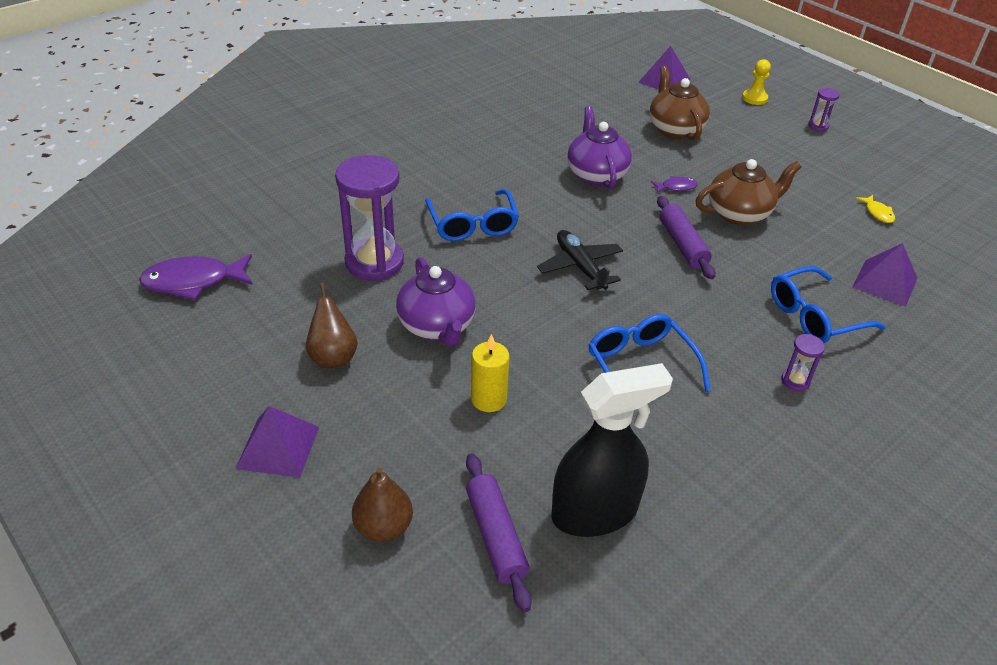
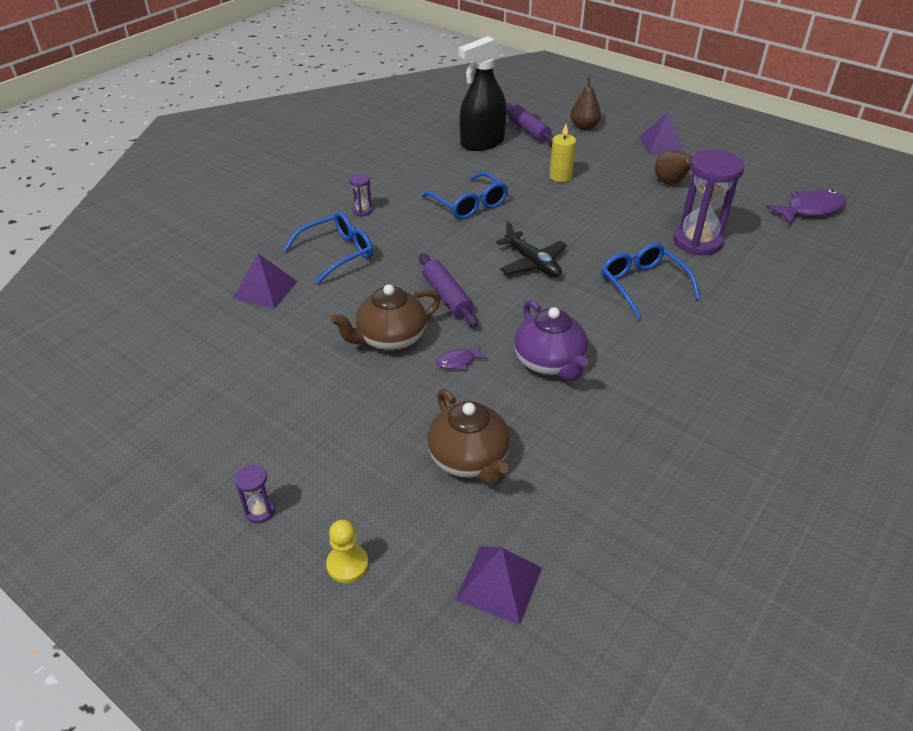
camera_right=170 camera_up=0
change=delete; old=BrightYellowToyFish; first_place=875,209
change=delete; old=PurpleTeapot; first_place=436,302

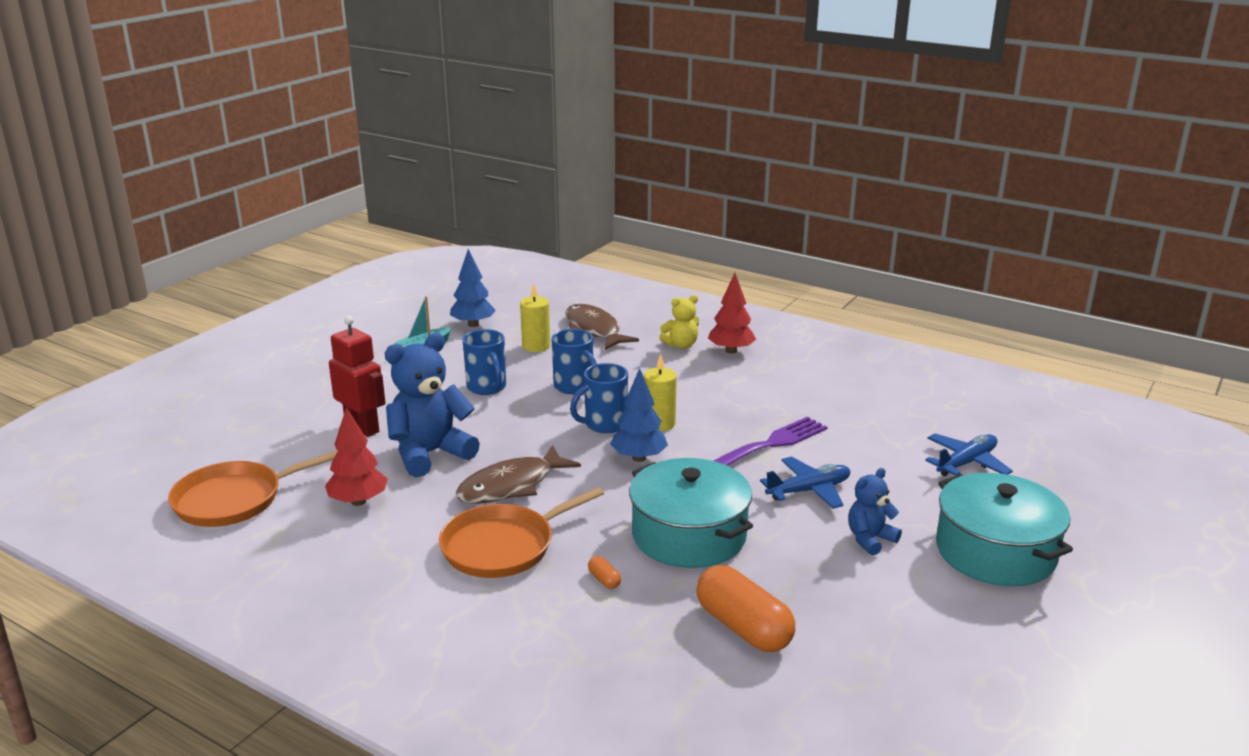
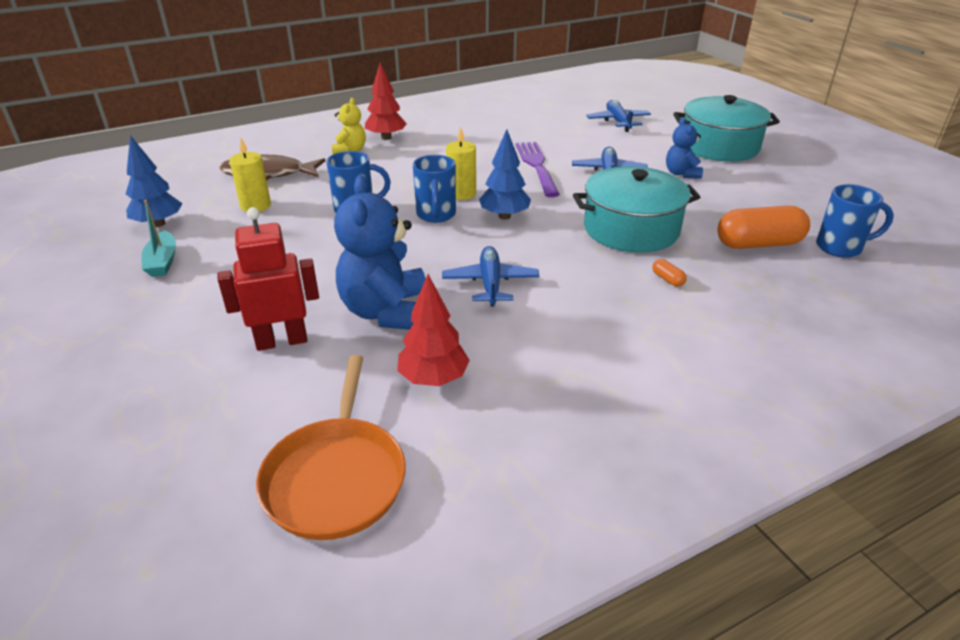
camera_right=-60 camera_up=10
change=move; old=CobaltTeaMug; first_place=484,362; second_place=855,221
change=replace; old=BrownToyFish; new=CobaltAeroplane; first_place=518,474; second_place=490,276
change=delete; old=OrangePan; first_place=521,532
change=rotate; old=OrangePillShape; first_place=604,572; second_place=669,273; degrees=60

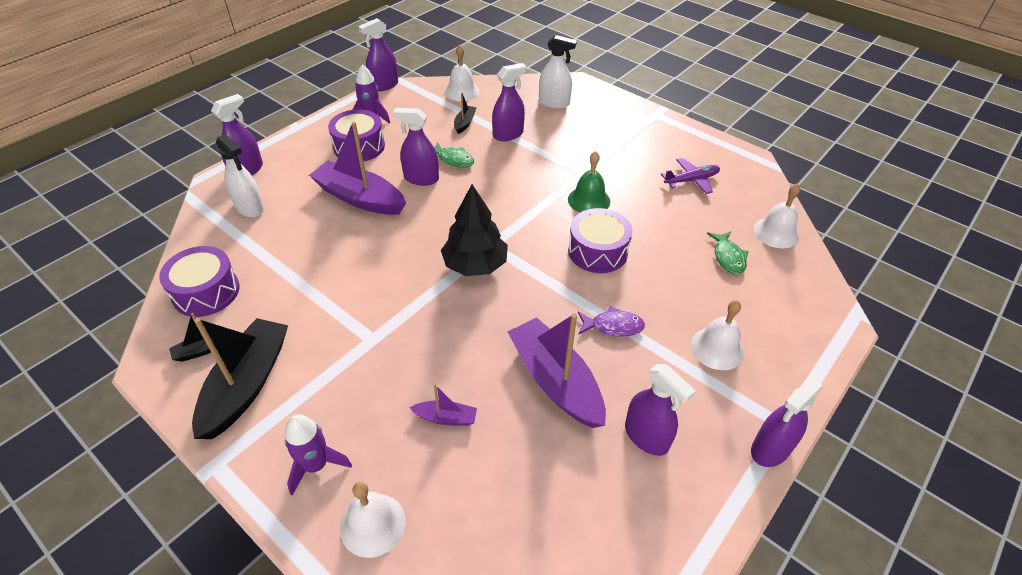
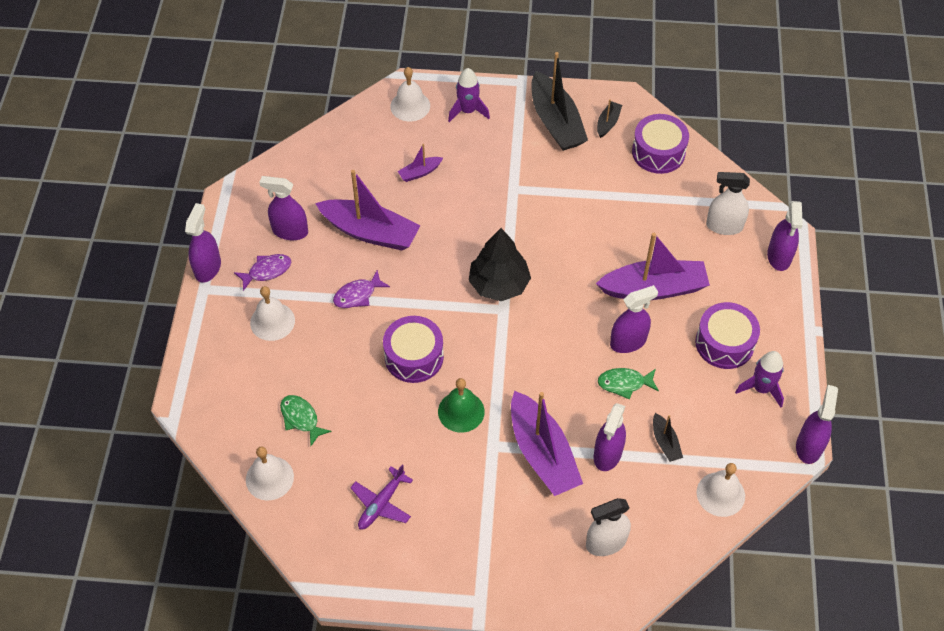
camera_right=145 camera_up=10
change=insert; new=PurpleToyFish; second_place=262,272
change=insert; new=PurpleBoat; second_place=547,443

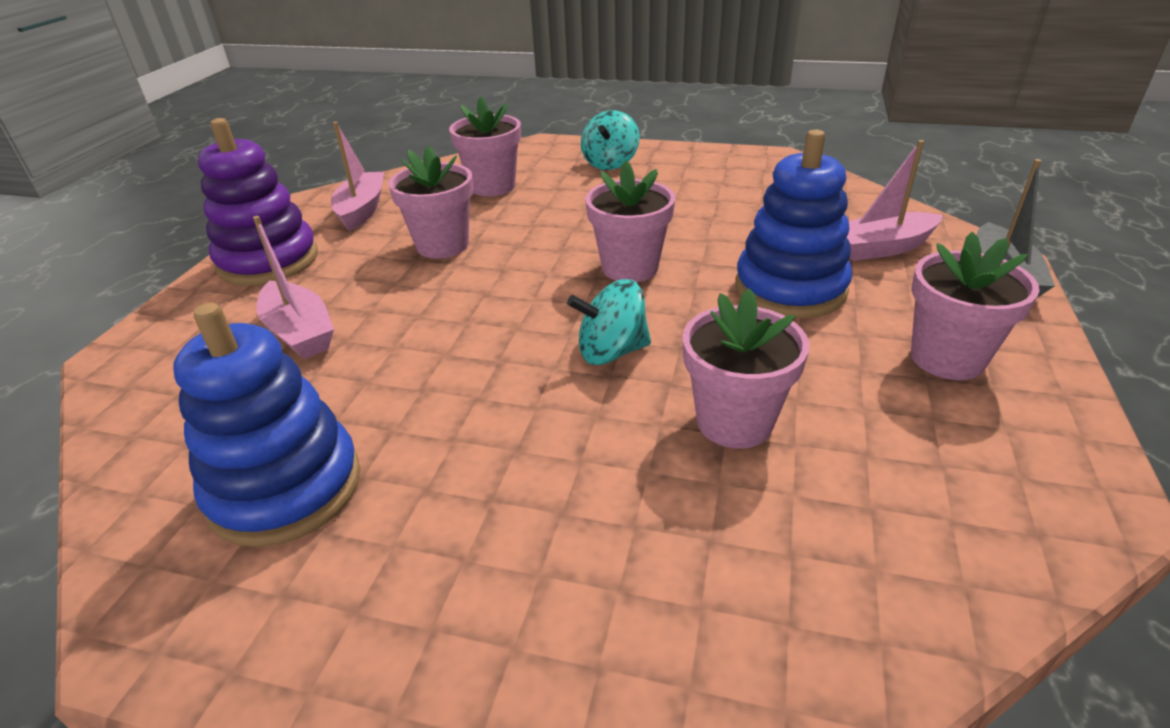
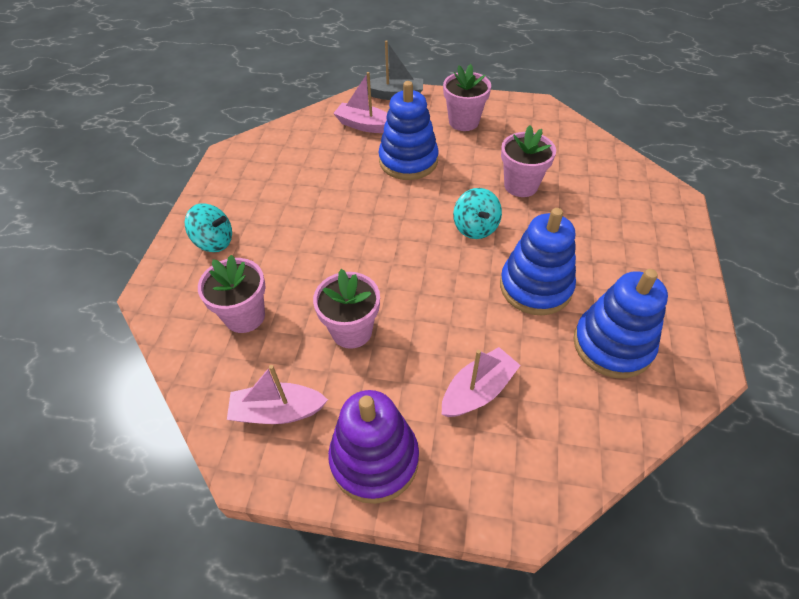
camera_right=-95 camera_up=15
change=rotate; old=RosePinkBoat; first_place=895,200; second_place=360,102; degrees=135
change=delete; old=RosePinkPlantPot; first_place=630,221
change=insert; new=CobaltStackingToy; second_place=538,262

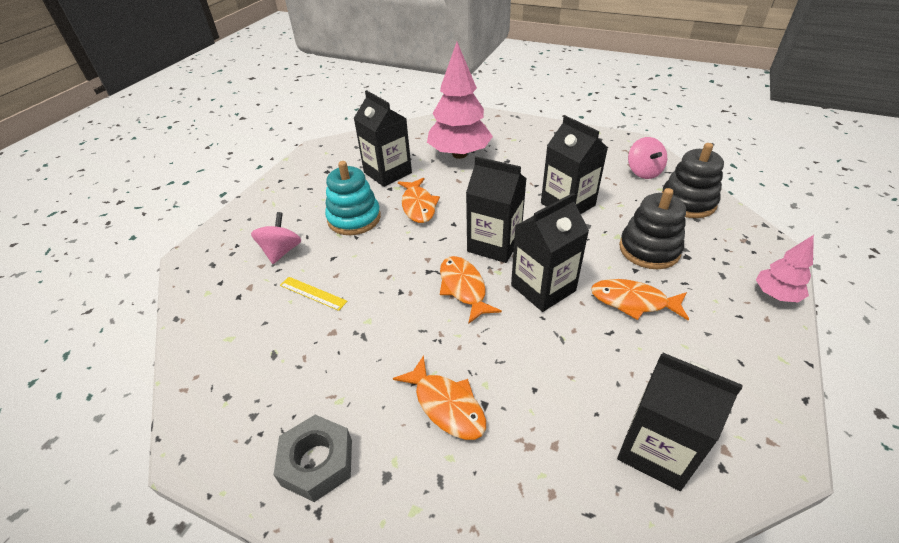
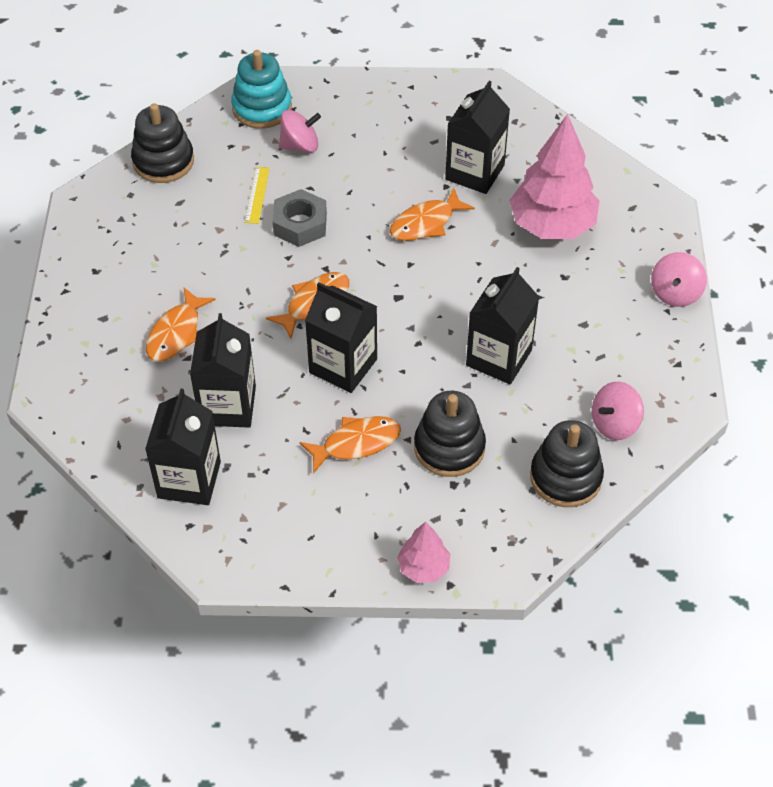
camera_right=65 camera_up=10
change=move; old=BlackCarton; first_place=496,209; second_place=223,370
change=move; old=TurquoiseStackingToy; first_place=353,198; second_place=261,89
change=rotate; old=OrangeToyFish; first_place=640,300; second_place=350,445; degrees=75
change=move; old=GrayHexNut; first_place=312,458; second_place=300,218
change=insert; new=BlackStackingToy; second_place=162,143
change=insert; new=RosePinkWhirligig; second_place=679,279

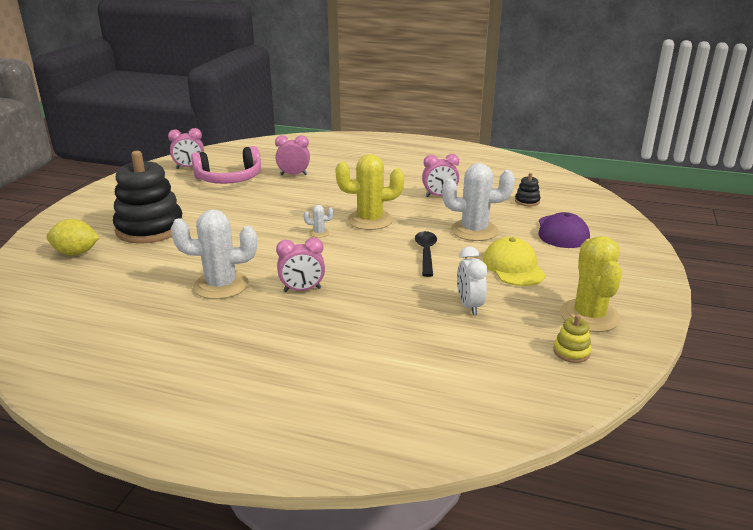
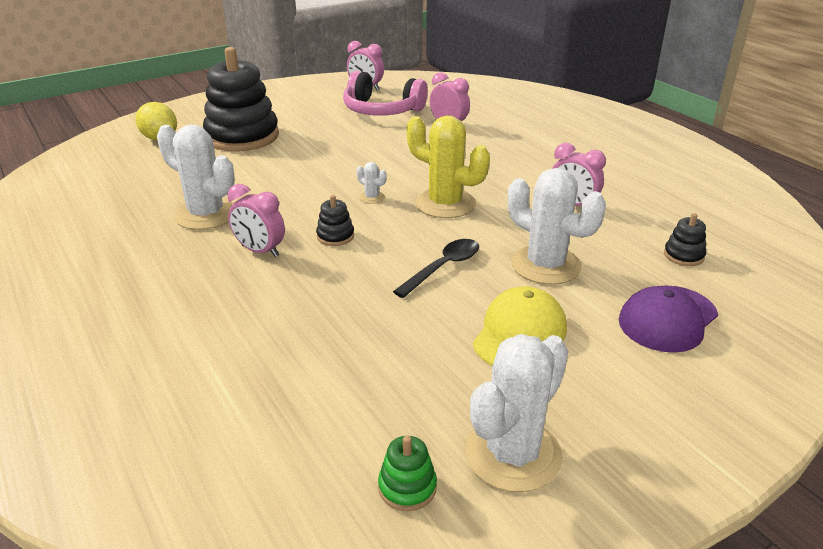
camera_right=40 camera_up=5
change=recolor; old=BrightYellowPricklyPlant; new=PureWhitePricklyPlant; first_place=591,284; second_place=516,413
change=delete; old=PureWhiteClock; first_place=472,280
change=recolor; old=BrightYellowStackingToy; new=GreenStackingToy; first_place=572,338; second_place=407,473
change=insert; new=BlackStackingToy; second_place=335,220

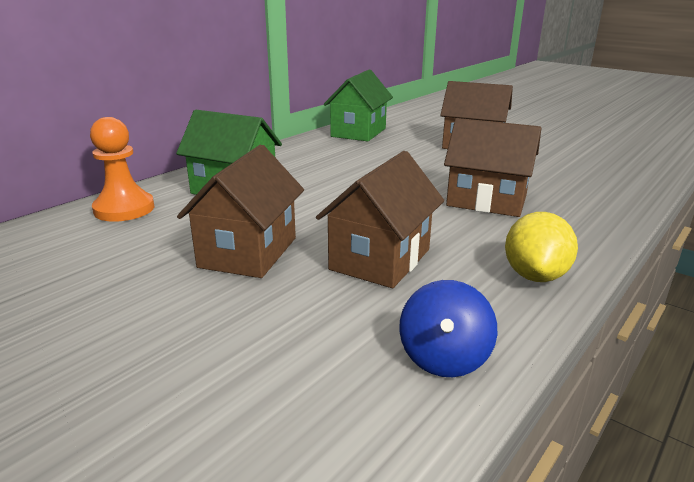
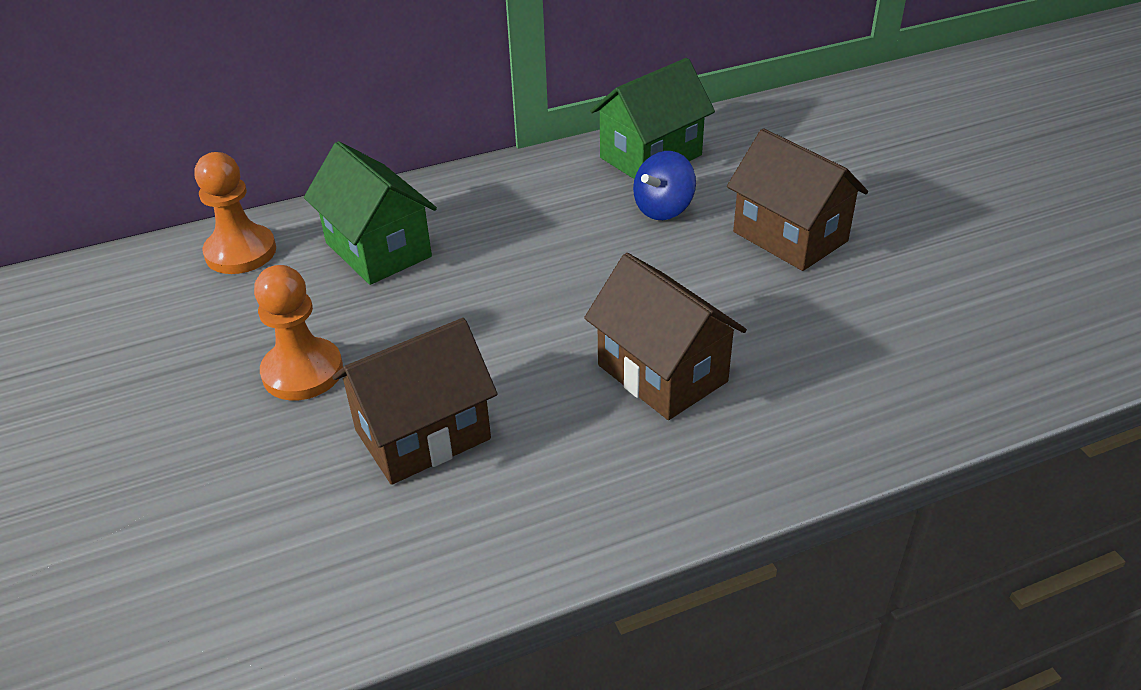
camera_right=30 camera_up=15
change=replace; old=BrownToyHouse; new=OrangePawn; first_place=240,211; second_place=298,332
change=delete; old=BrightYellowCitrusFruit; first_place=541,247
change=move; old=CobaltWhirligig; first_place=448,328; second_place=664,185

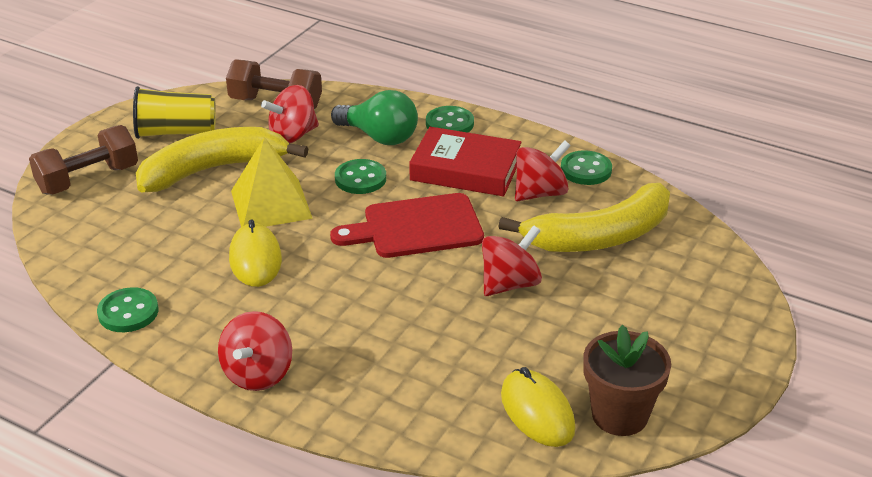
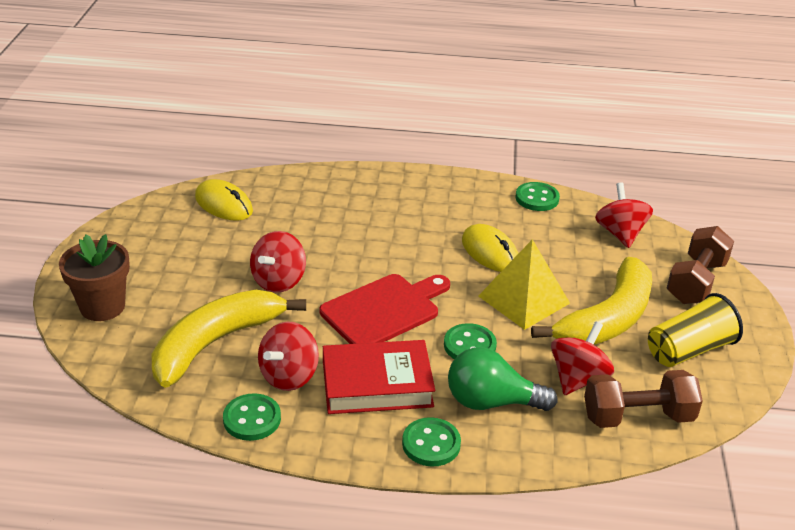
camera_right=155 camera_up=0
change=move; old=ScarletWhirligig; first_place=255,351; second_place=624,215
change=move; old=BrownPlantPot; first_place=627,380; second_place=94,277

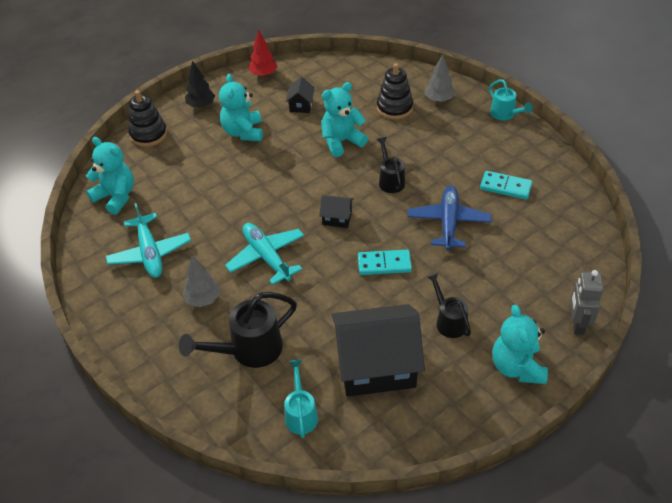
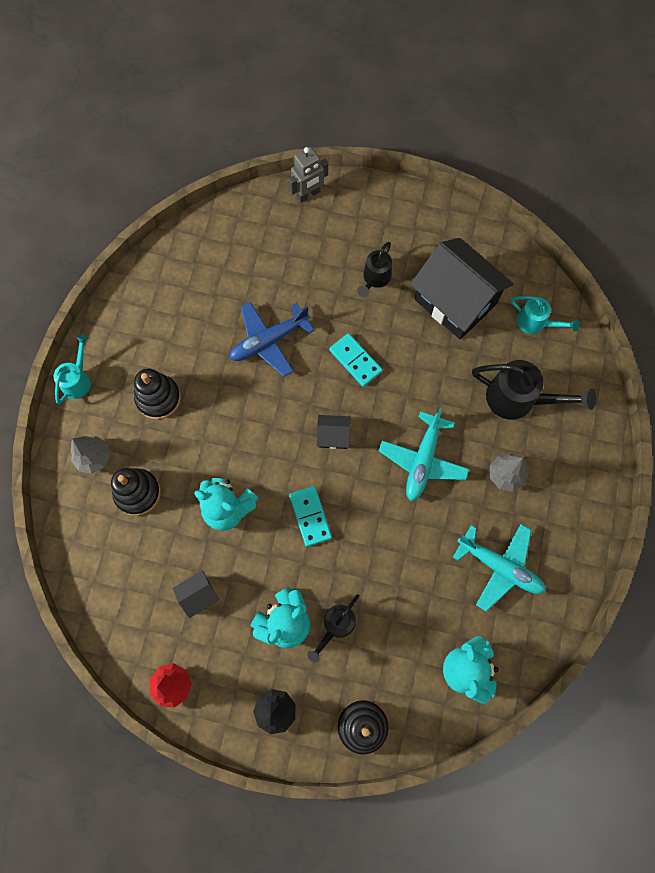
camera_right=-130 camera_up=25
change=move; old=BlackWateringCan; first_place=391,165; second_place=333,628
change=move; old=TurquoiseDominoTile; first_place=506,185; second_place=310,516
change=rotate; old=BlackToyHouse; first_place=336,211; second_place=333,432; degrees=-60
change=rotate; old=TurquoiseAeroplane; first_place=148,240; second_place=499,567; degrees=90
change=delete; old=TurquoiseStuffedBear; first_place=520,344
change=rotate; old=TurquoiseWateringCan; first_place=301,399; second_place=545,315; degrees=-105
change=insert; new=BlackStackingToy; second_place=157,394

